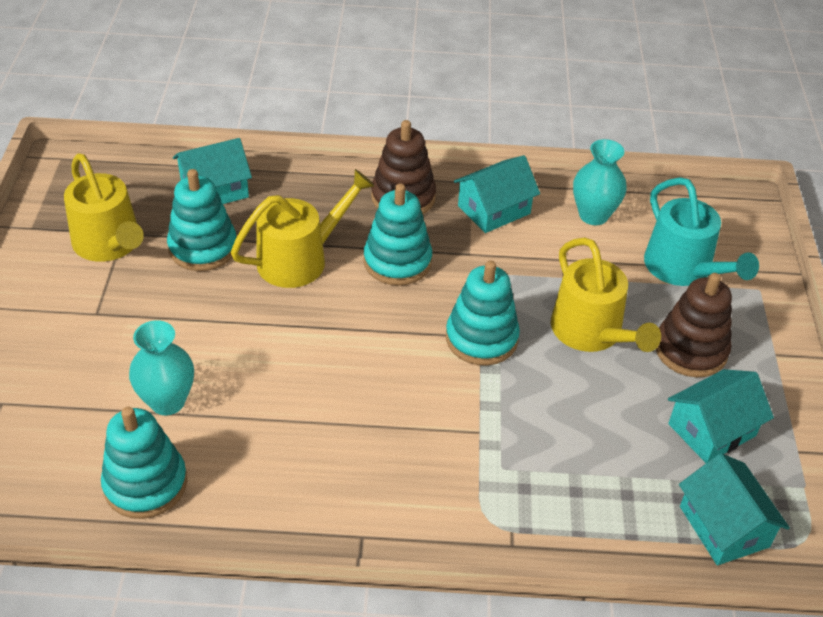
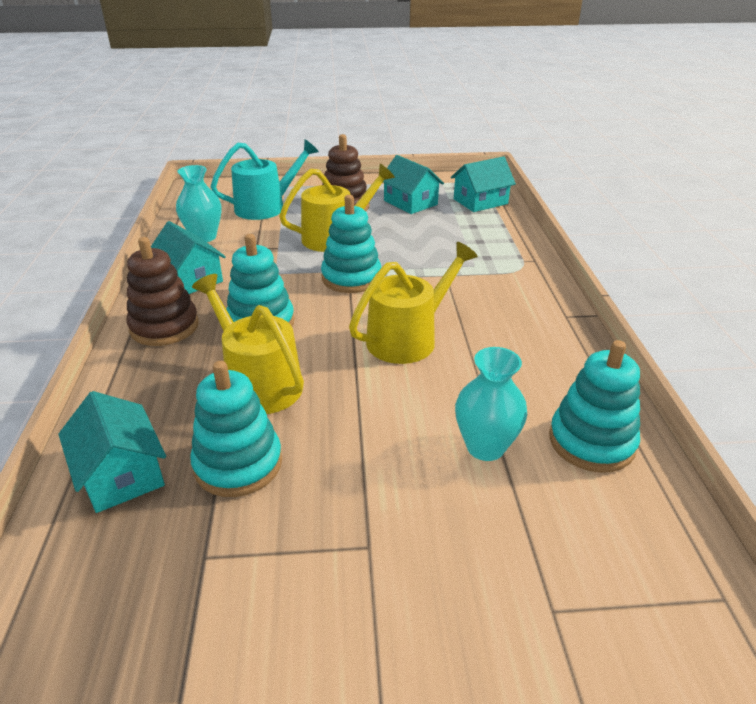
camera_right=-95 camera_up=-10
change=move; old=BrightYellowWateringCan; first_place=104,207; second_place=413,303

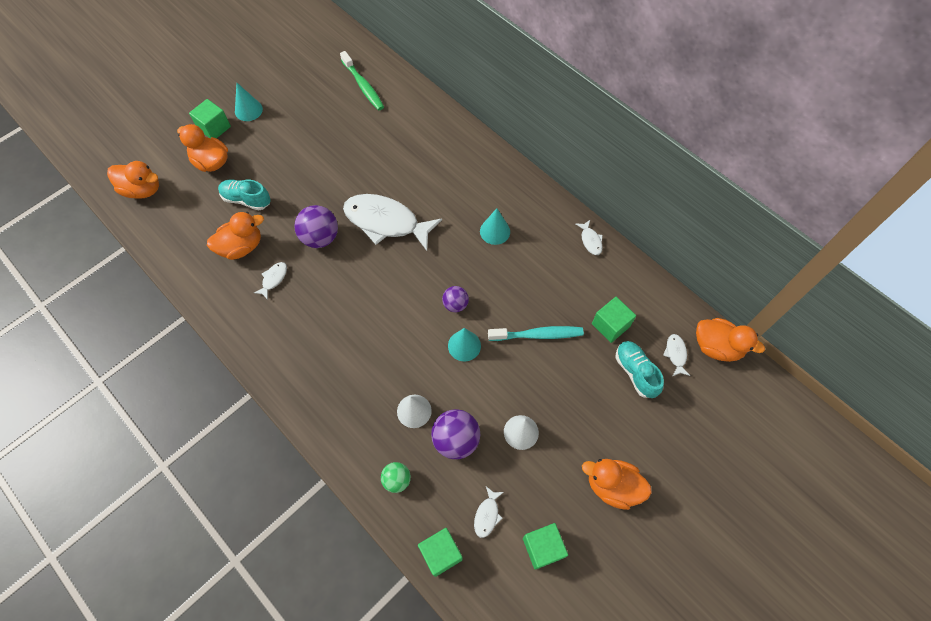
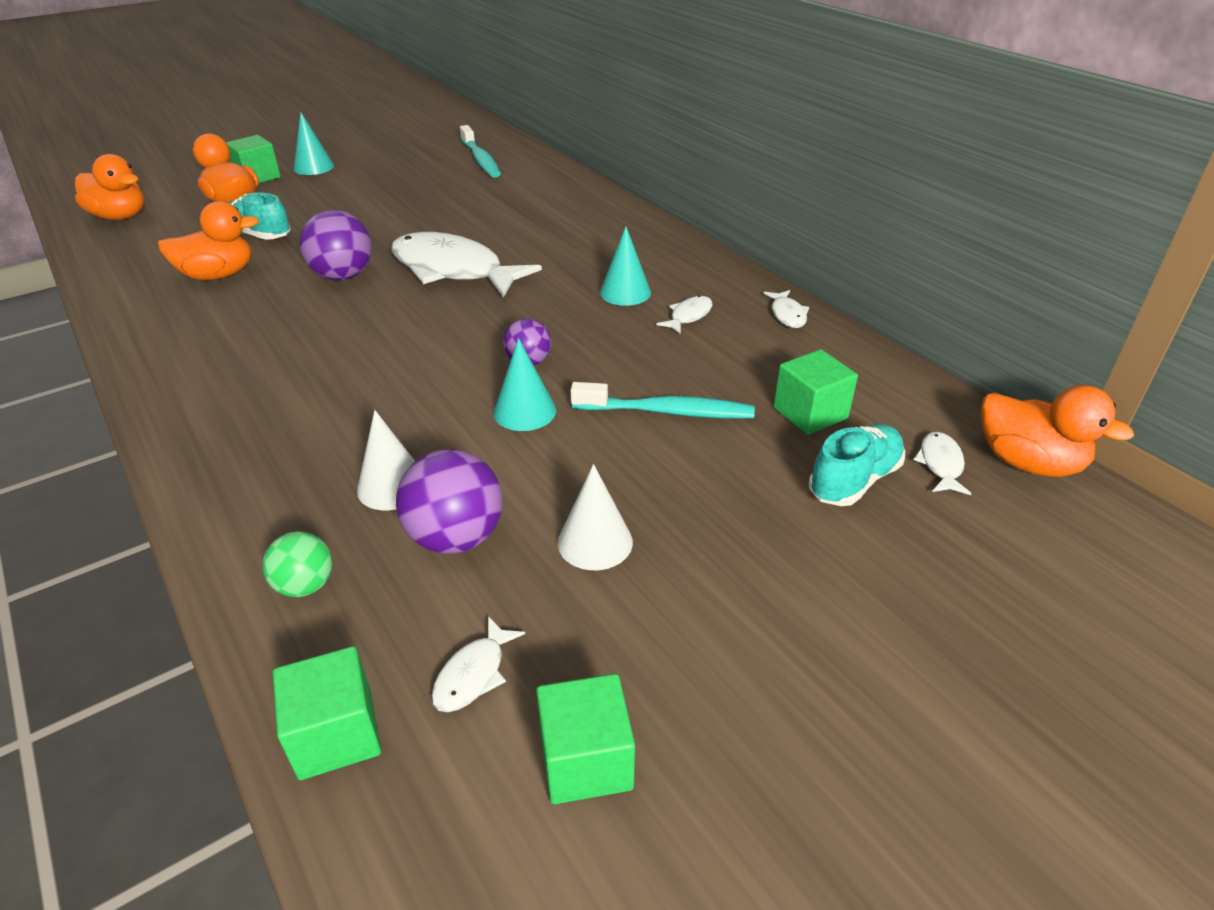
camera_right=10 camera_up=-25
change=recolor; old=GreenToothBrush; new=TurquoiseToothBrush; first_place=362,81; second_place=480,151
change=move; old=PureWhiteToyFish; first_place=270,281; second_place=684,314
change=rotate; old=TurquoiseLaceUpShoe; first_place=639,369; second_place=857,465; degrees=60
change=delete; old=OrangeToyDuck; first_place=617,484

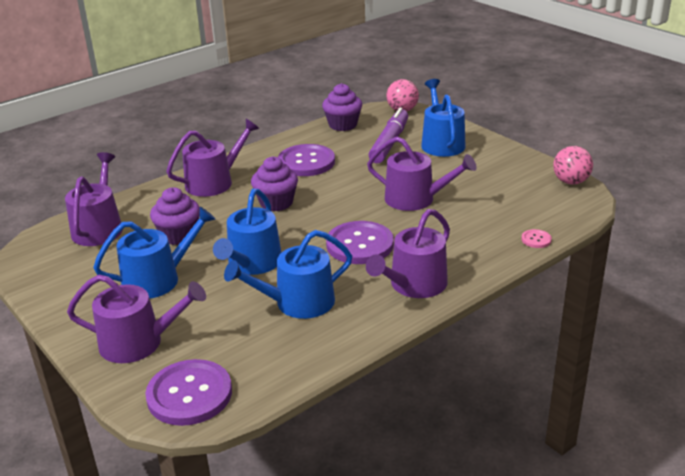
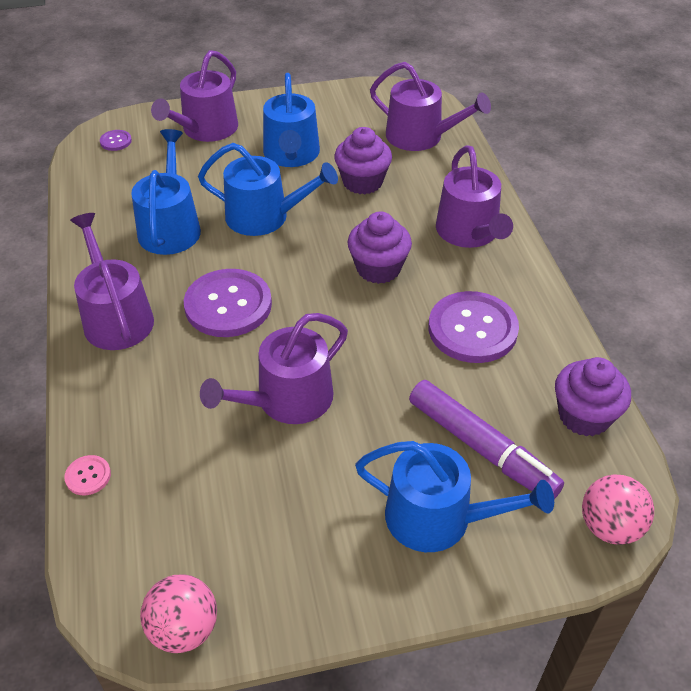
camera_right=115 camera_up=15
change=rotate; old=CobaltWateringCan; first_place=247,232; second_place=268,189; degrees=150
change=resize; old=PurpleButton; first_place=188,392; second_place=116,140; factor=0.43

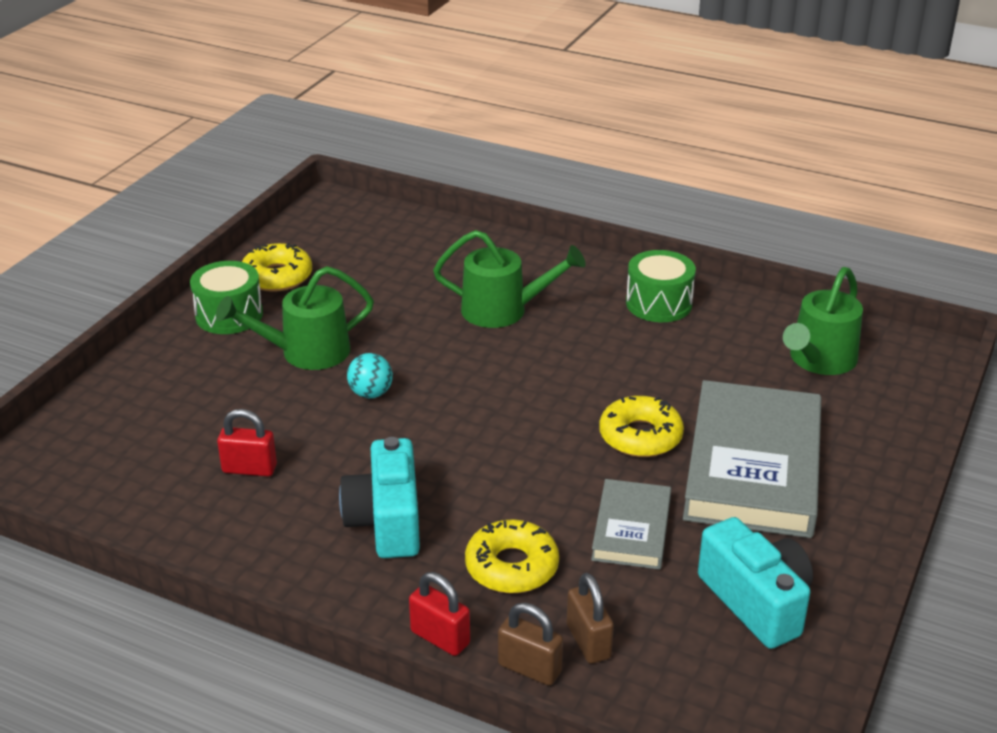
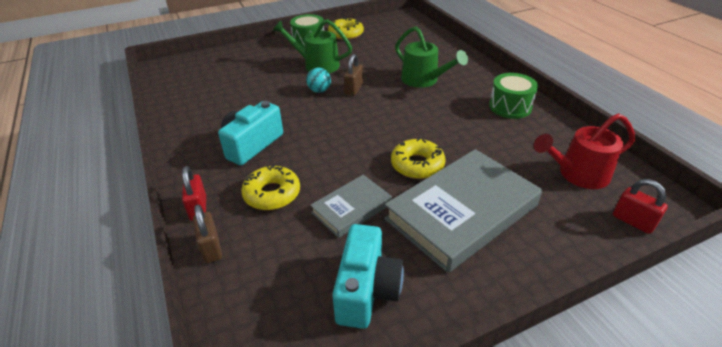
camera_right=40 camera_up=5
change=recolor; old=GreenWateringCan; new=ScarletWateringCan; first_place=823,321; second_place=584,151
change=move; old=ScarletSmallLock; first_place=247,442; second_place=640,206
change=move; old=BrownSmallLock; first_place=590,618; second_place=353,75

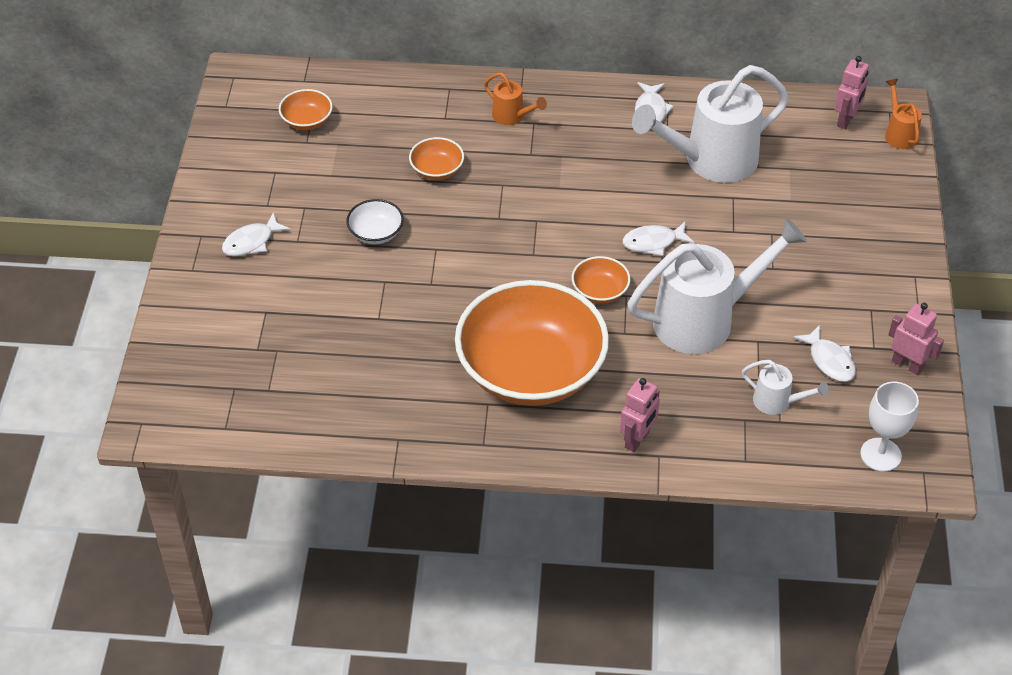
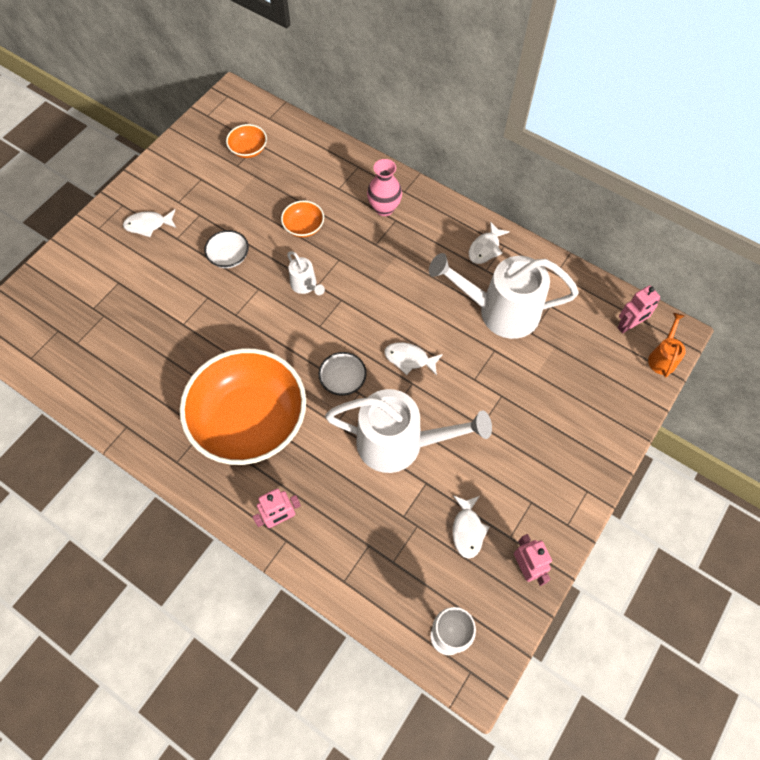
camera_right=30 camera_up=15
change=replace; old=OrangeWateringCan; new=RosePinkVase; first_place=515,98; second_place=384,187
change=recolor; old=OrangeDeepDish; new=PureWhiteDeepDish; first_place=601,280; second_place=343,374
change=move; old=PureWhiteWateringCan; first_place=785,387; second_place=306,273

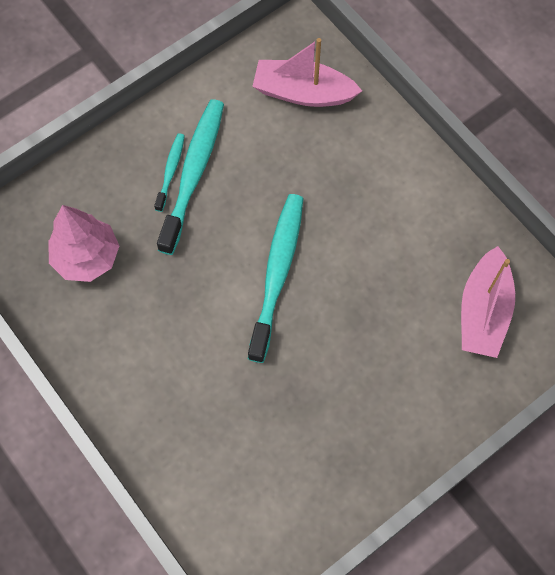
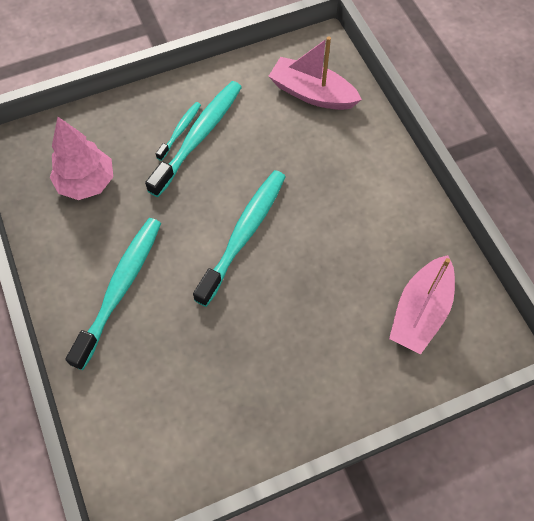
camera_right=15 camera_up=-5
change=insert; new=TurquoiseToothBrush; second_place=113,294

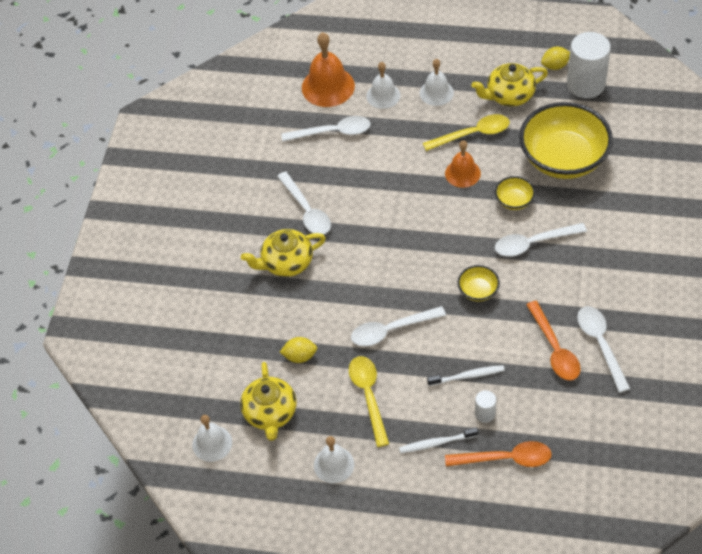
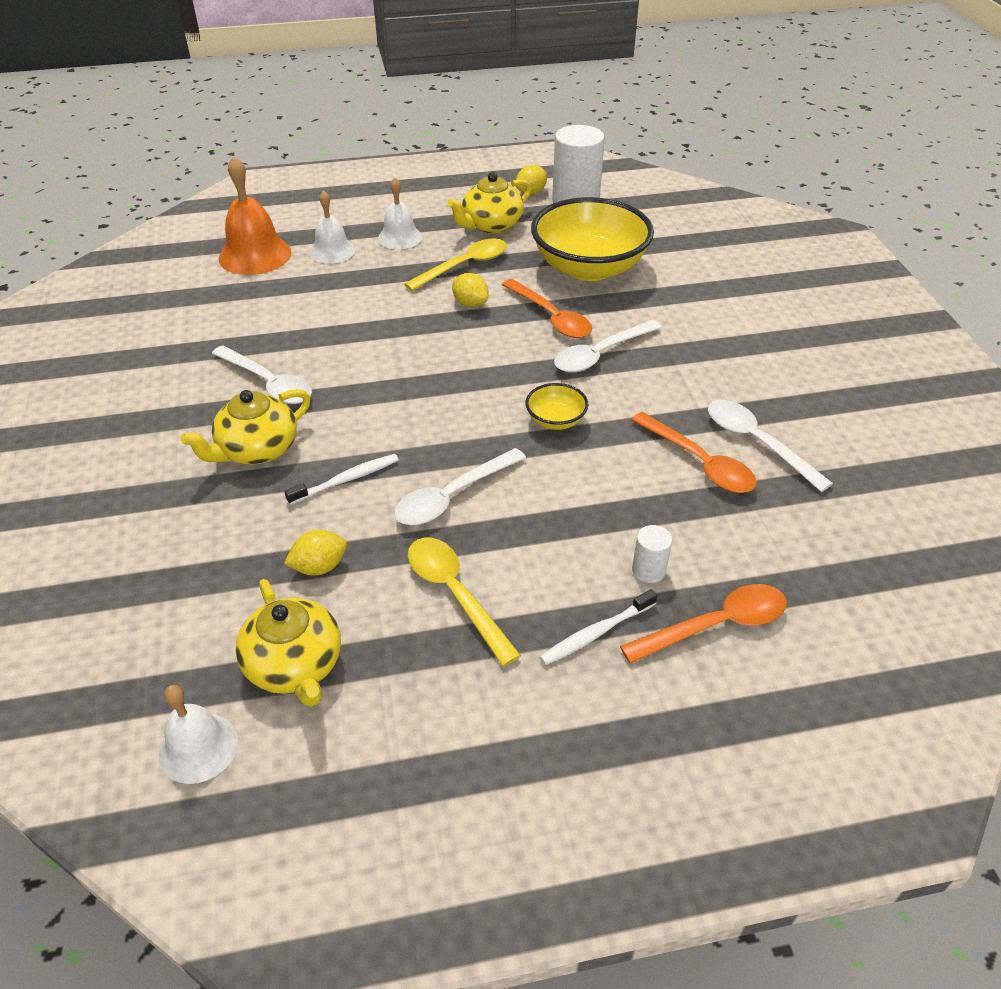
camera_right=-25 camera_up=-10
change=delete; old=PureWhiteTablespoon; first_place=326,129
change=replace; old=OrangeHandBell; new=BrightYellowCitrusFruit; first_place=463,164; second_place=470,290
change=replace; old=BrightYellowDeepDish; new=OrangeTablespoon; first_place=515,193; second_place=547,308
change=move; old=PureWhiteToothBrush; first_place=466,375; second_place=341,479
change=delete; old=PureWhiteHandBell; first_place=334,459

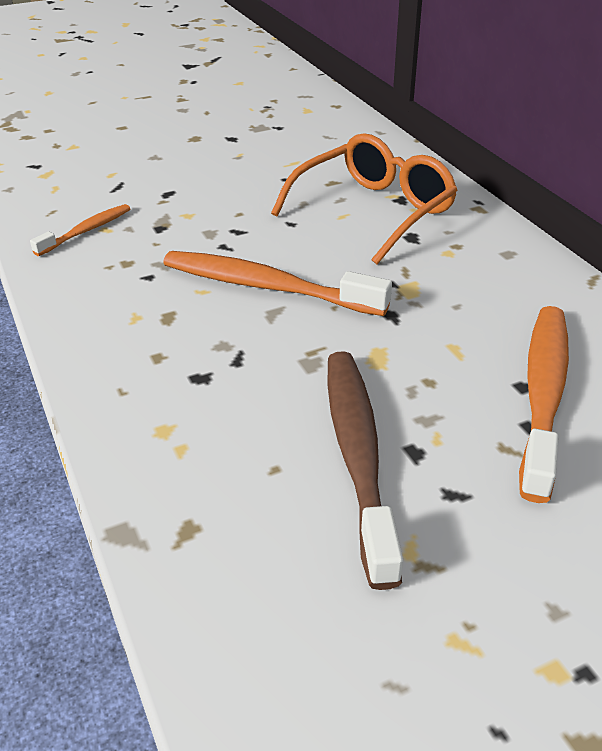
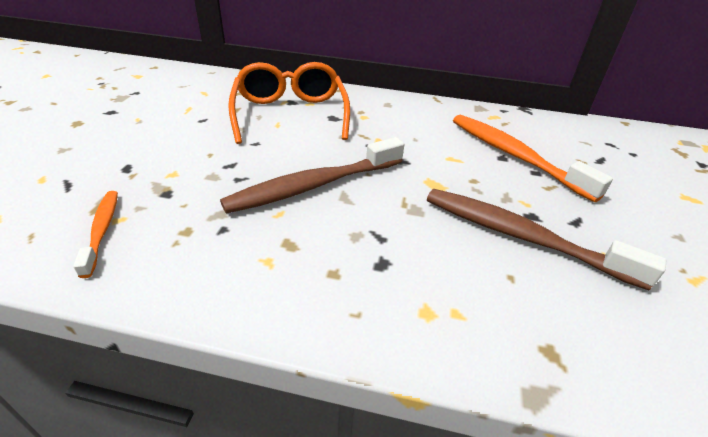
camera_right=-55 camera_up=0
change=recolor; old=OrangeToothBrush; new=BrownToothBrush; first_place=277,283; second_place=312,175

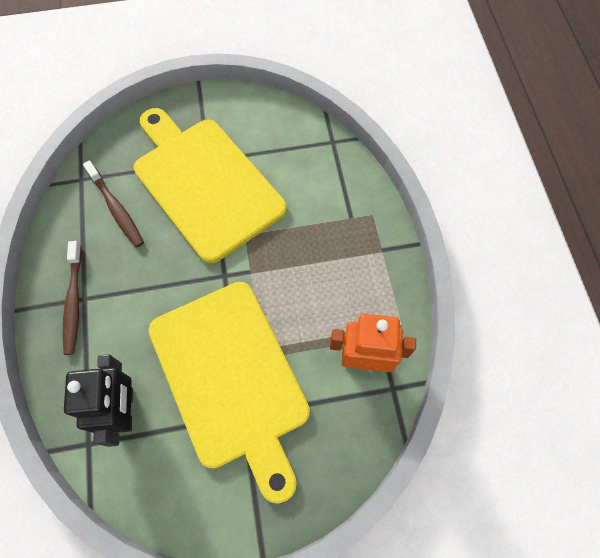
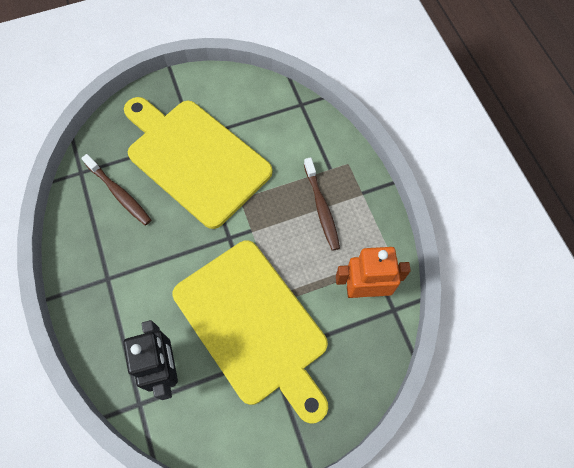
camera_right=-10 camera_up=0
change=move; old=BrownToothBrush; first_place=72,298; second_place=322,204

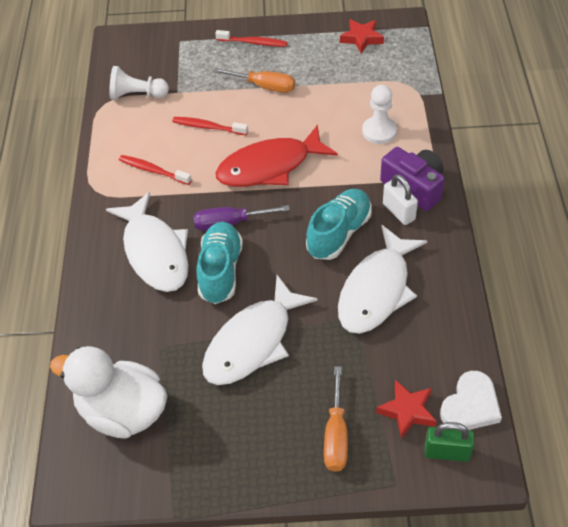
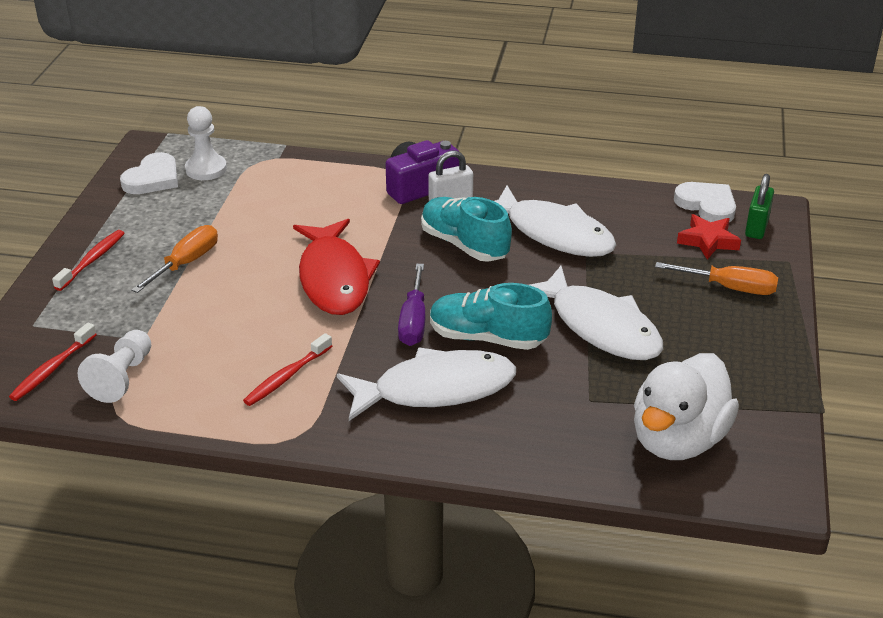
camera_right=-80 camera_up=-15
change=replace; old=ScarletStar; new=PureWhiteHeart; first_place=362,36; second_place=149,173
change=move; old=PureWhitePawn; first_place=379,114; second_place=206,143
change=move; old=ScarletToothBrush; first_place=210,126; second_place=53,362

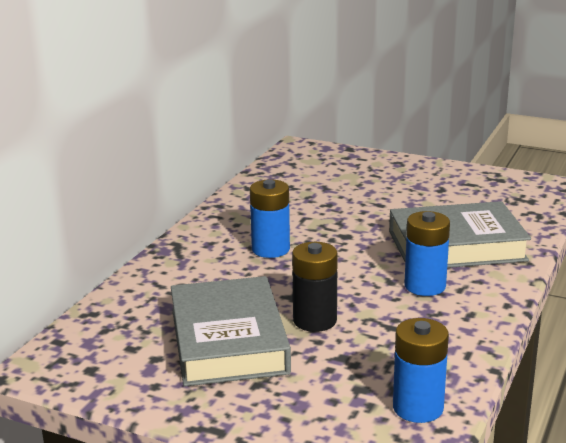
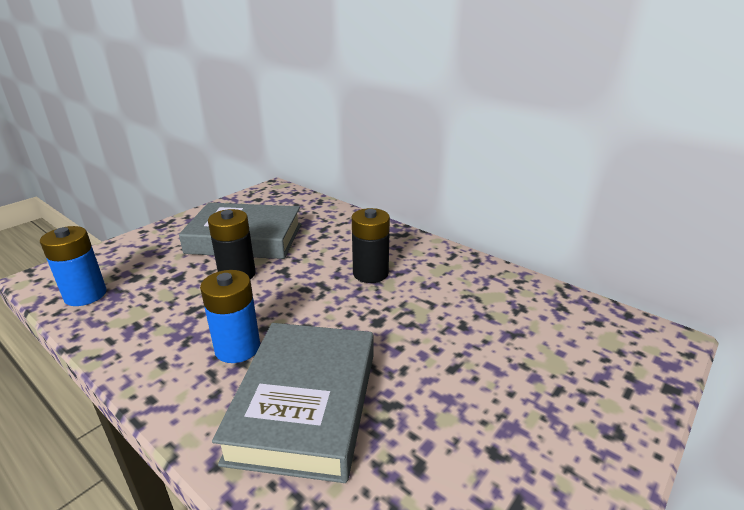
camera_right=105 camera_up=5
change=recolor; old=CobaltBattery; new=BlackBattery; first_place=270,218; second_place=371,245

